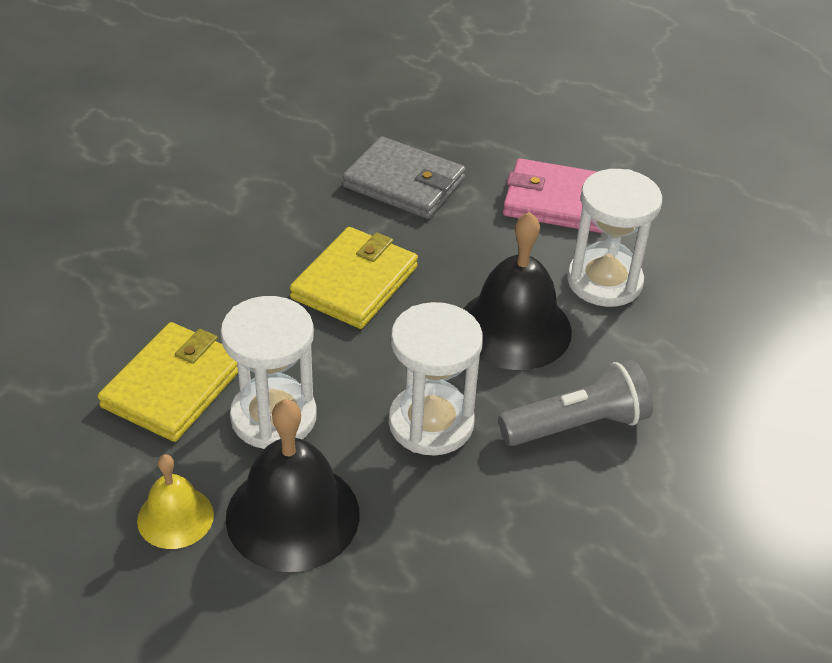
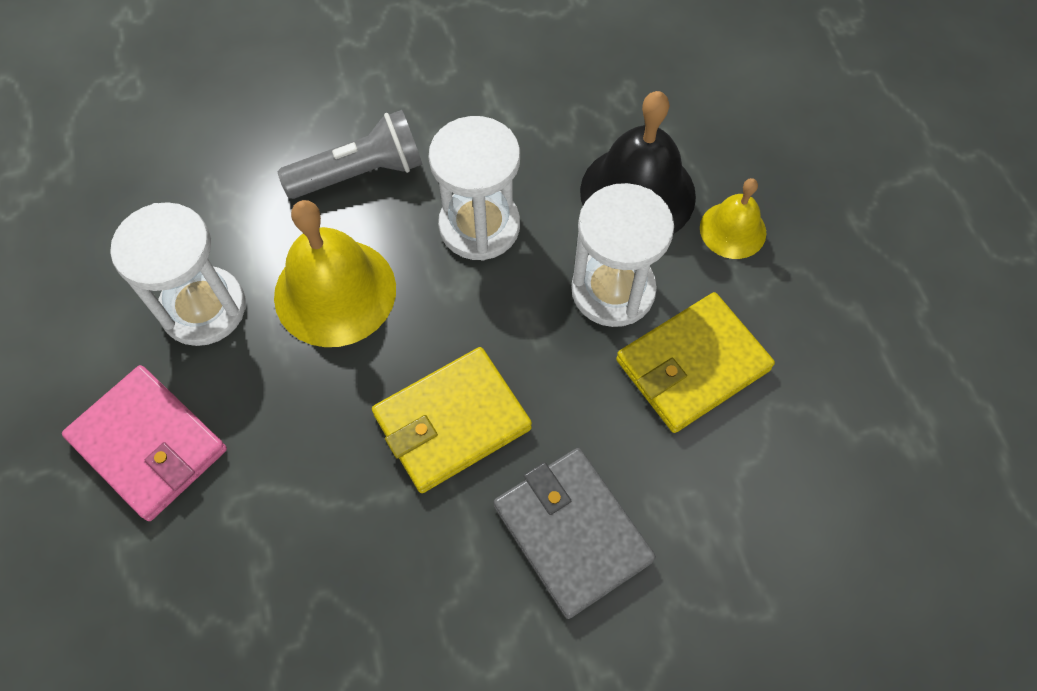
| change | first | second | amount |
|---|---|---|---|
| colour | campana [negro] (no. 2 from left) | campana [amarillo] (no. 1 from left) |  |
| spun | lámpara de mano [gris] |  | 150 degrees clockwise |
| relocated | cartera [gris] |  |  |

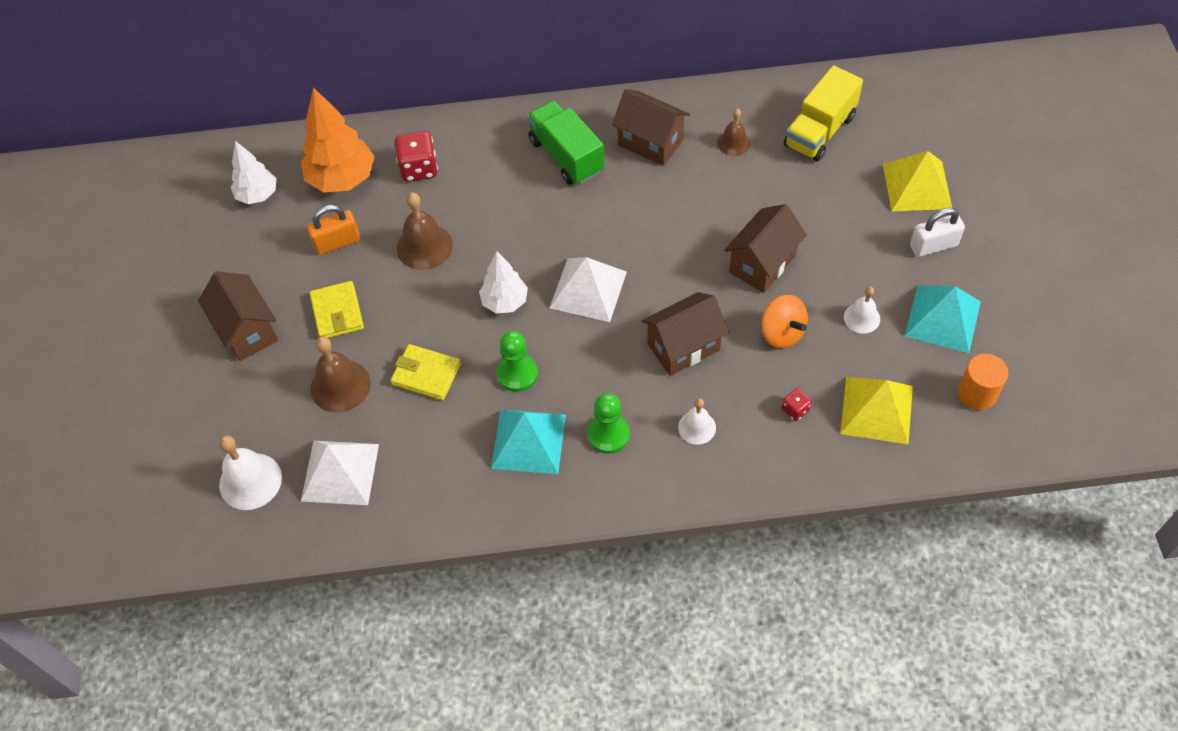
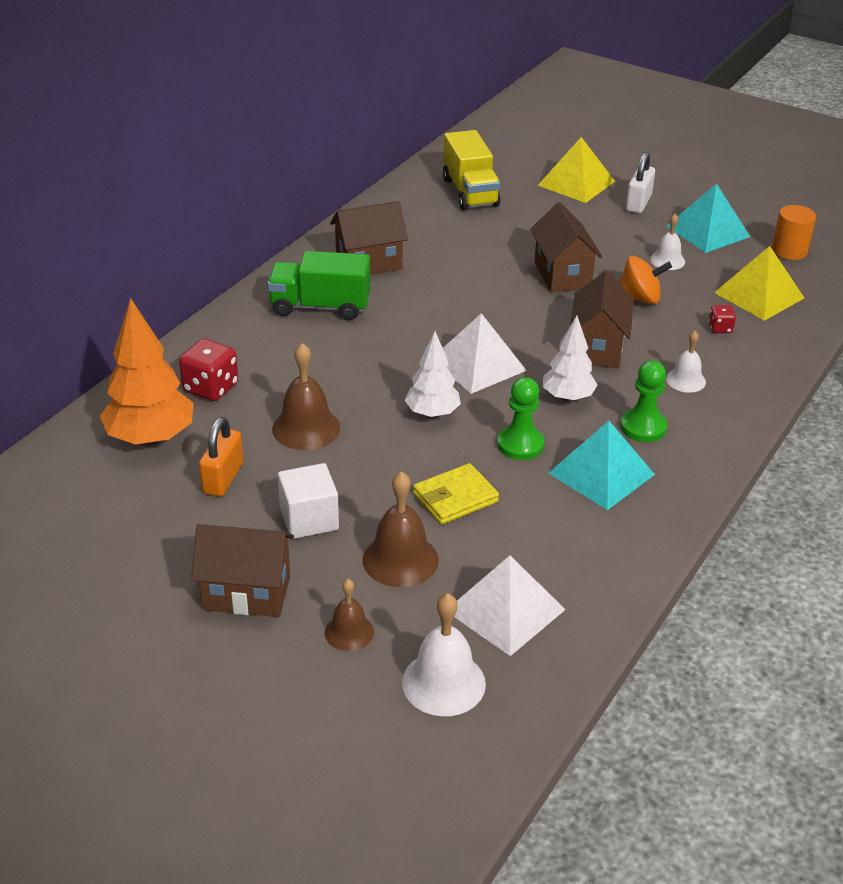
| change | first | second | amount |
|---|---|---|---|
| exchanged | cartera [amarillo] (no. 1 from left) | cubo [blanco] |  |
| relocated | campana [marrón] (no. 3 from left in the first image) | campana [marrón] (no. 2 from left) |  |
| relocated | árbol [blanco] (no. 1 from left in the first image) | árbol [blanco] (no. 2 from left) |  |

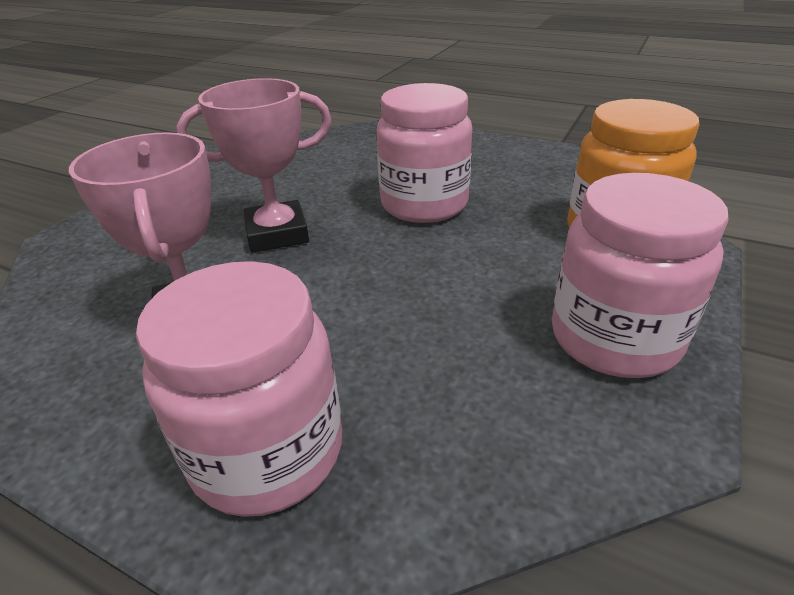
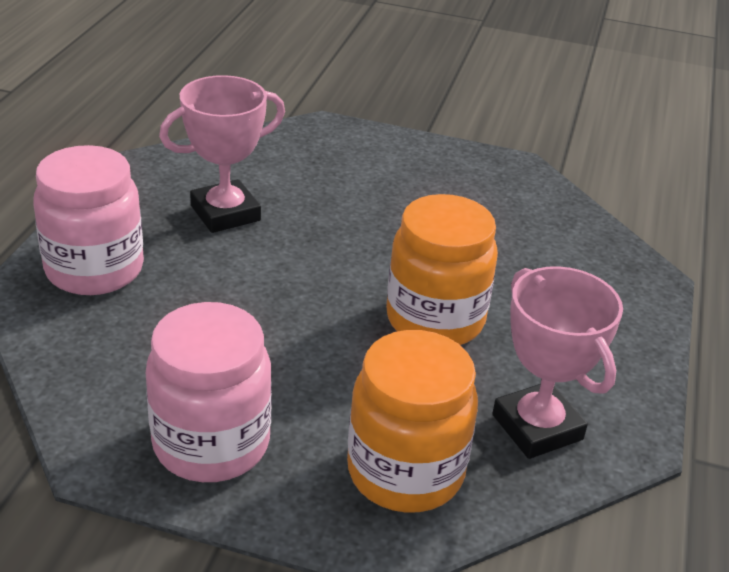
| change | first | second | amount |
|---|---|---|---|
| colour | tarro [rosa] (no. 2 from left) | tarro [naranja] (no. 2 from left) |  |
| relocated | trofeo [rosa] (no. 2 from left) |  |  |

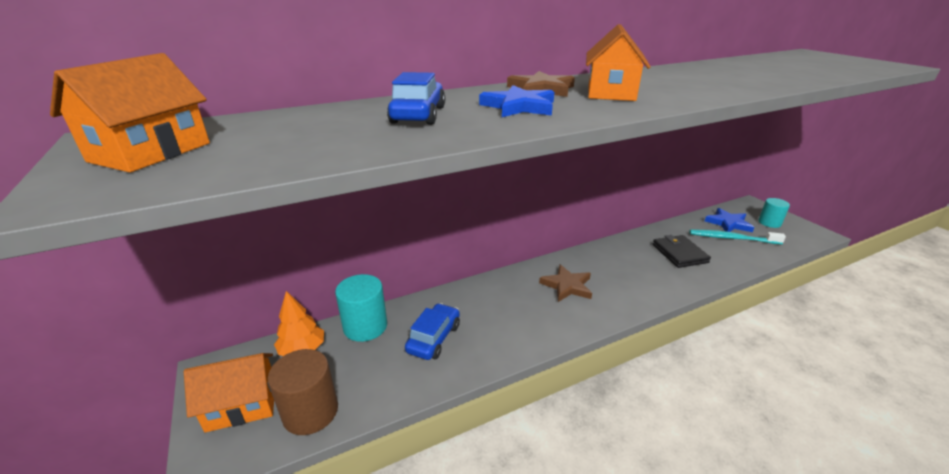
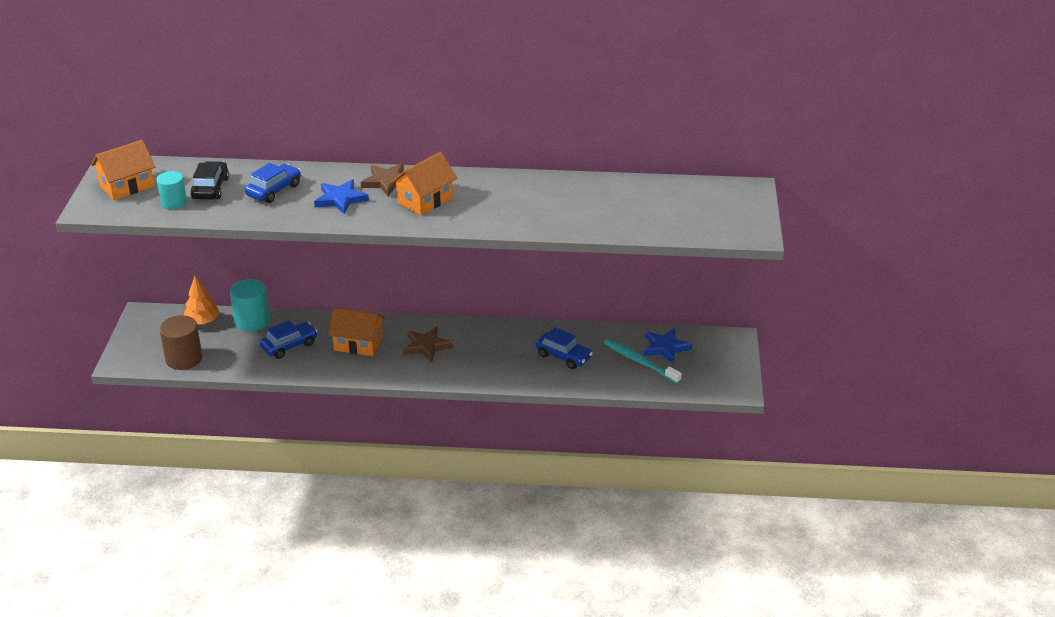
| change | first | second | amount |
|---|---|---|---|
| relocated | cilindro [turquesa] (no. 2 from left in the first image) | cilindro [turquesa] (no. 1 from left) |  |
| appeared |  | coche [negro] |  |
| relocated | casa [naranja] (no. 2 from left) |  |  |
| exchanged | cartera [negro] | coche [azul] (no. 3 from left) |  |

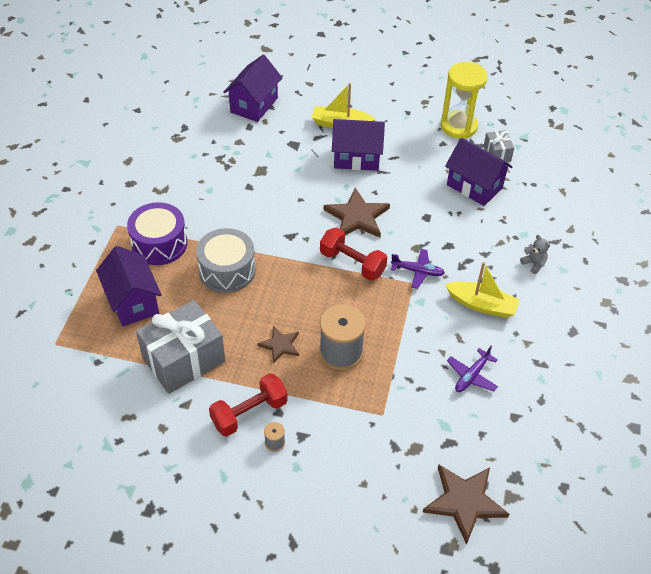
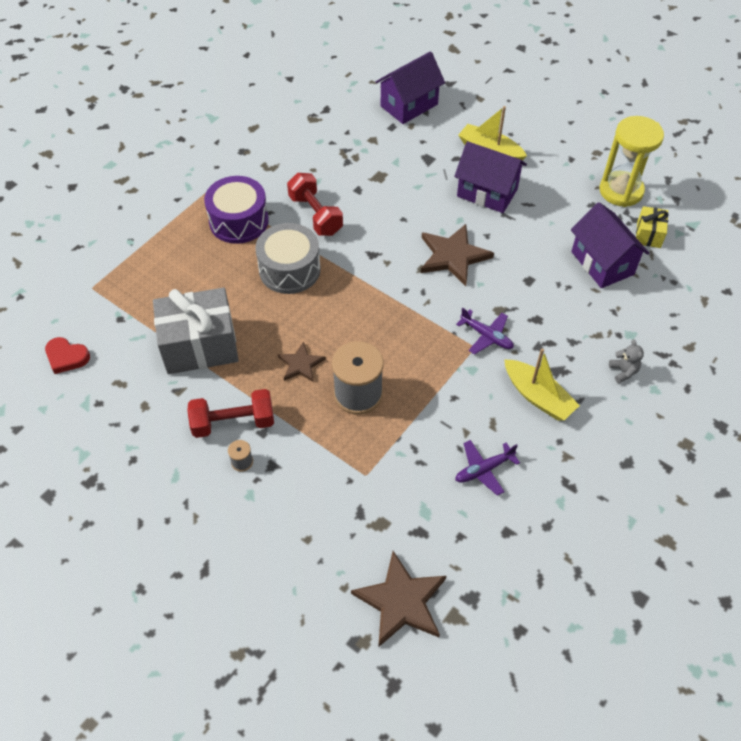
| change | first | second | amount |
|---|---|---|---|
| appeared |  | corazón [rojo] |  |
| relocated | mancuerna [rojo] (no. 2 from left) |  |  |
| colour | regalo [gris] (no. 2 from left) | regalo [amarillo] |  |
| missing | casa [morado] (no. 1 from left) |  |  |

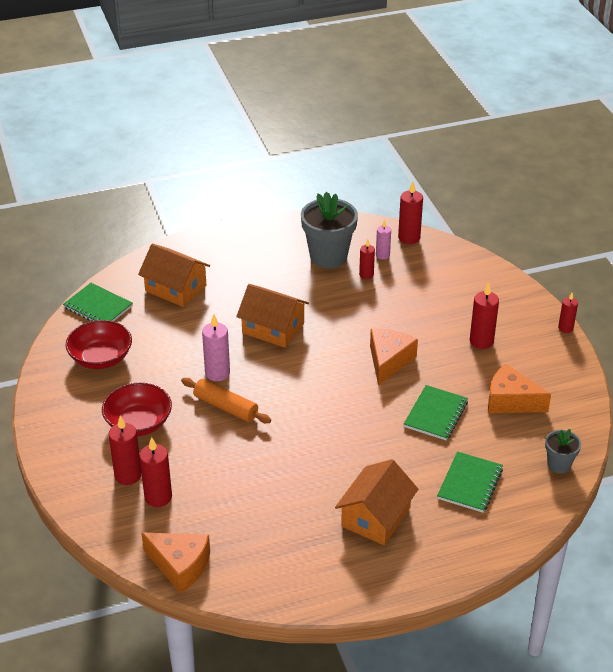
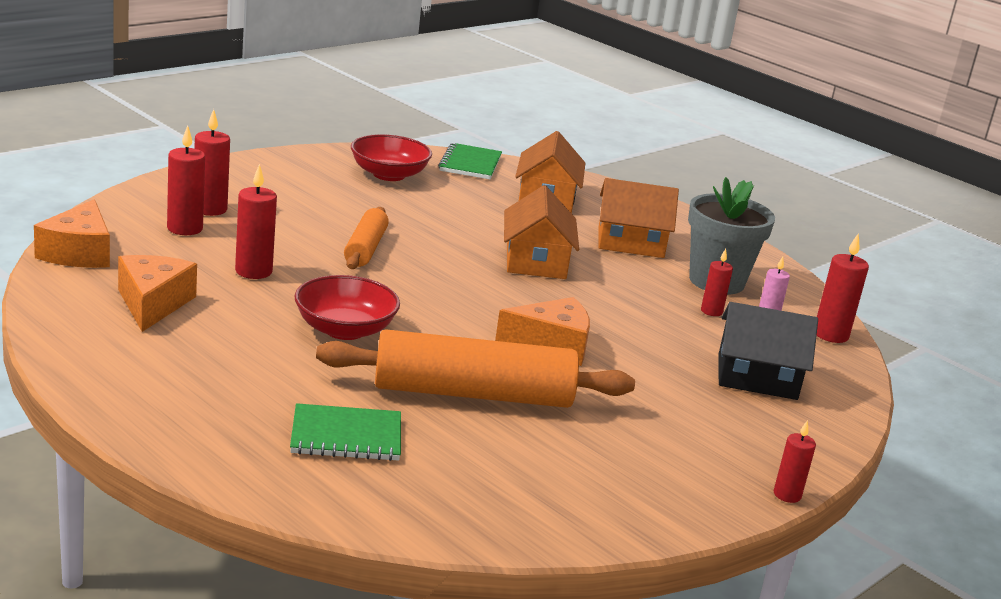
| change | first | second | amount |
|---|---|---|---|
| relocated | queso [naranja] (no. 3 from left in the first image) | queso [naranja] (no. 2 from left) |  |
| relocated | vela [rojo] (no. 5 from left in the first image) | vela [rojo] (no. 3 from left) |  |
| relocated | cuenco [rojo] (no. 2 from left in the first image) | cuenco [rojo] (no. 1 from left) |  |
| exchanged | cuaderno [verde] (no. 2 from left) | rodillo [naranja] (no. 2 from left) |  |
| relocated | casa [naranja] (no. 3 from left) |  |  |
| appeared |  | casa [negro] |  |
| missing | vela [rosa] (no. 1 from left) |  |  |
| missing | maceta [gris] (no. 2 from left) |  |  |

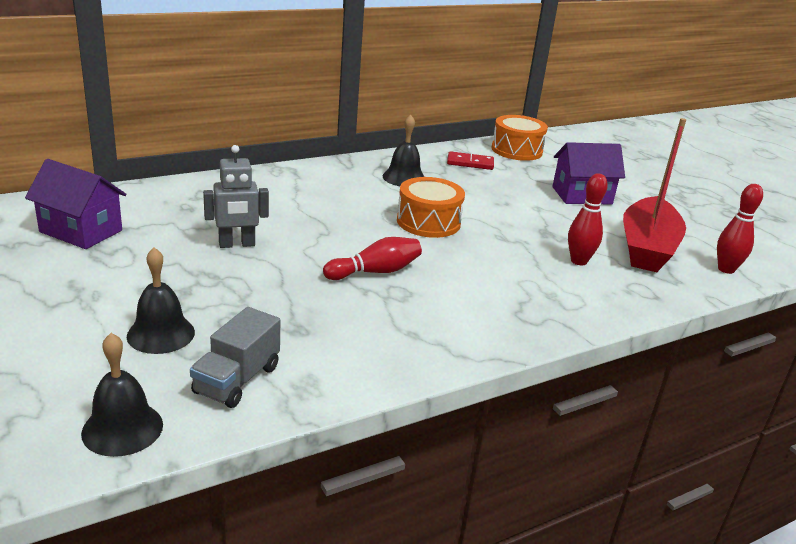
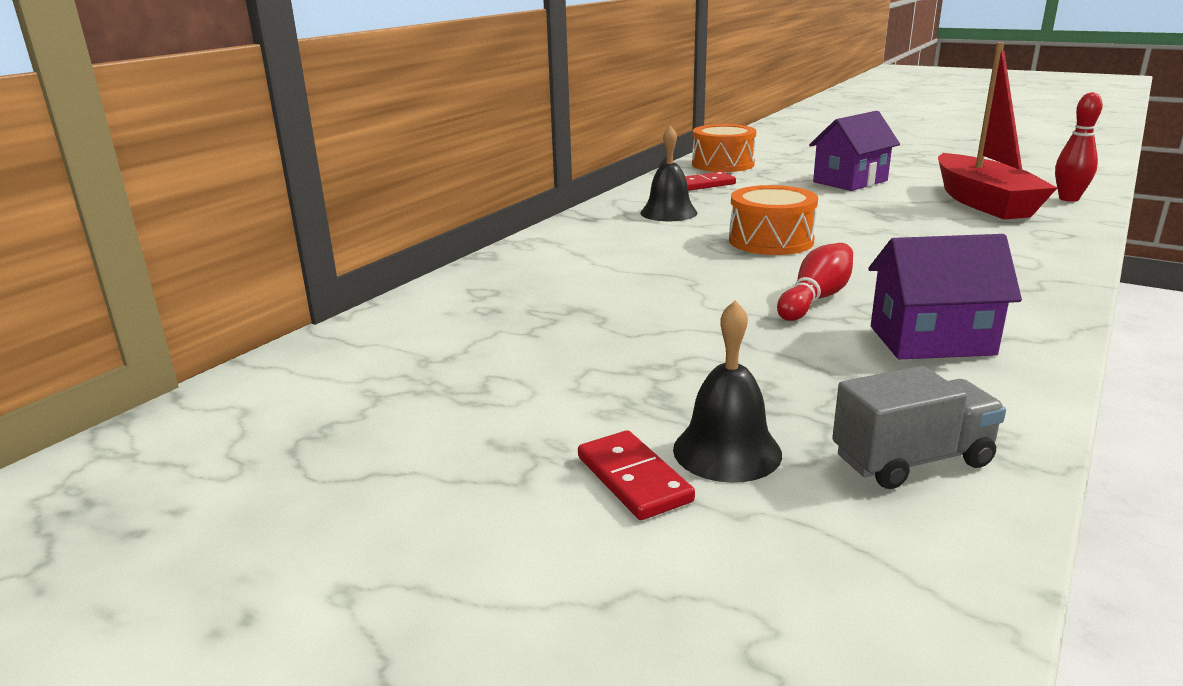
| change | first | second | amount |
|---|---|---|---|
| appeared |  | ficha de dominó [rojo] (no. 1 from left) |  |
| spun | camión [gris] |  | 105 degrees counterclockwise |
| relocated | casa [morado] (no. 1 from left in the first image) | casa [morado] (no. 2 from left) |  |
| missing | campana [negro] (no. 1 from left) |  |  |
| missing | robot [gris] |  |  |
| missing | bolo [rojo] (no. 2 from left) |  |  |

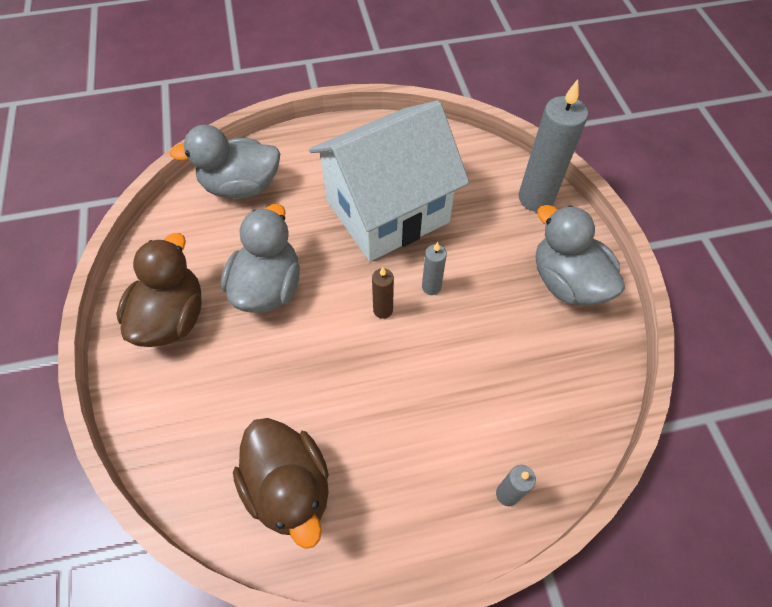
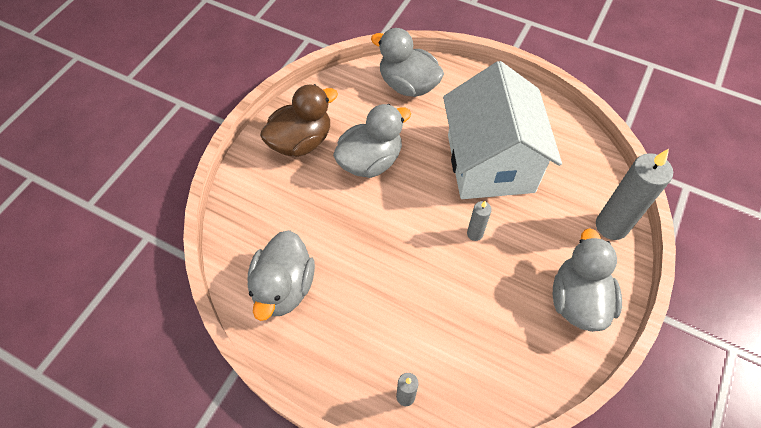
| change | first | second | amount |
|---|---|---|---|
| colour | pato [marrón] (no. 2 from left) | pato [gris] (no. 1 from left) |  |
| spun | casa [blanco] |  | 75 degrees clockwise |
| missing | vela [marrón] |  |  |

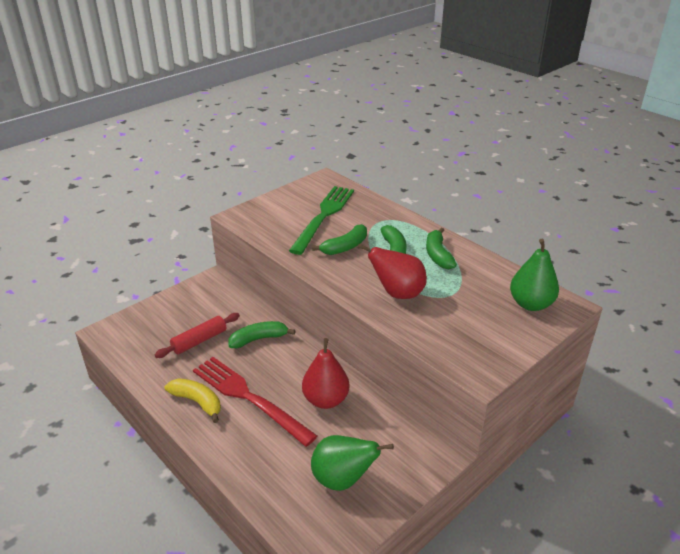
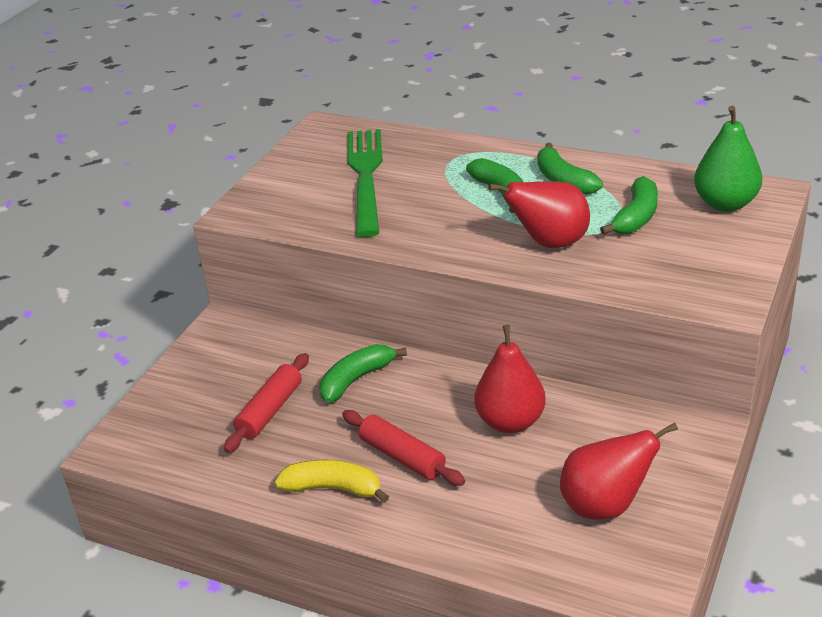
| change | first | second | amount |
|---|---|---|---|
| exchanged | tenedor [rojo] | rodillo [rojo] (no. 2 from left) |  |
| colour | pera [verde] (no. 1 from left) | pera [rojo] (no. 3 from left) |  |
| relocated | plátano [verde] (no. 2 from left in the first image) | plátano [verde] (no. 4 from left) |  |

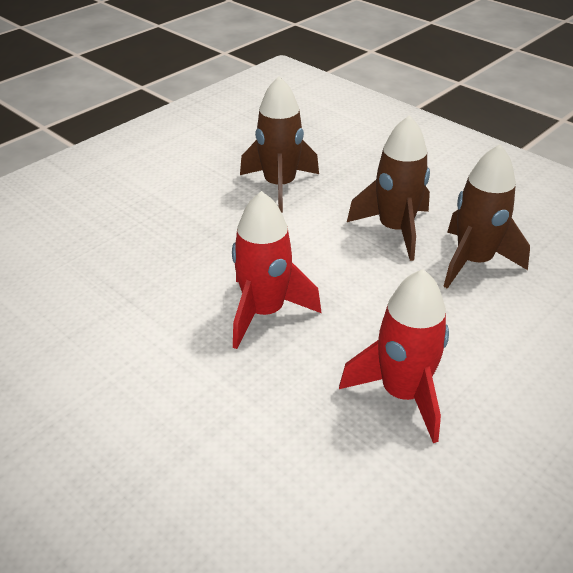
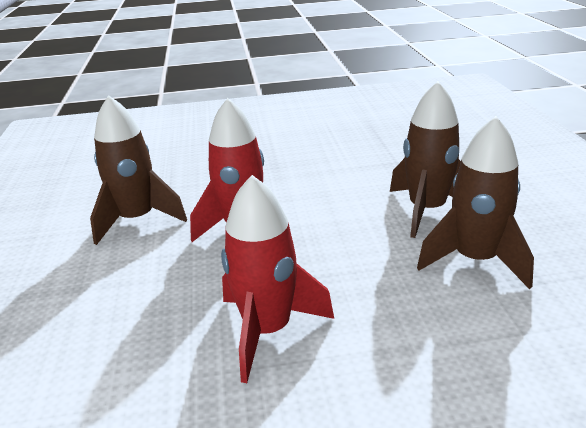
| change | first | second | amount |
|---|---|---|---|
| relocated | cohete [marrón] (no. 1 from left) |  |  |

